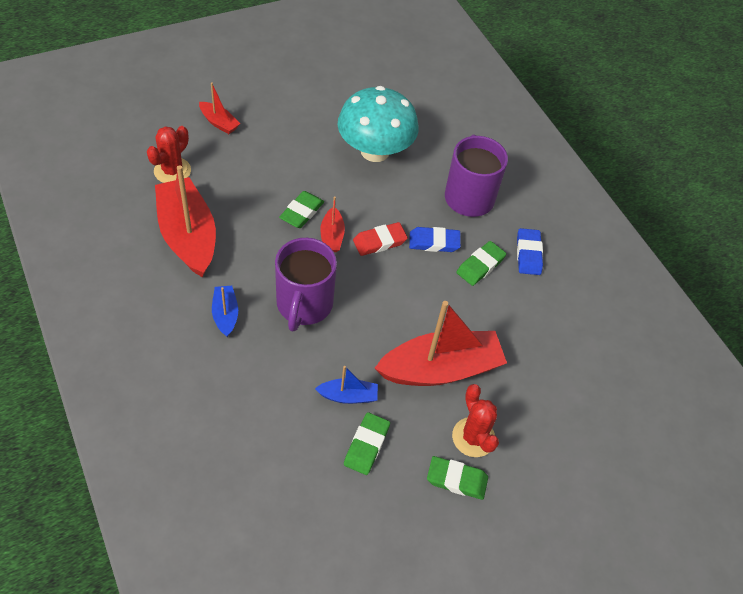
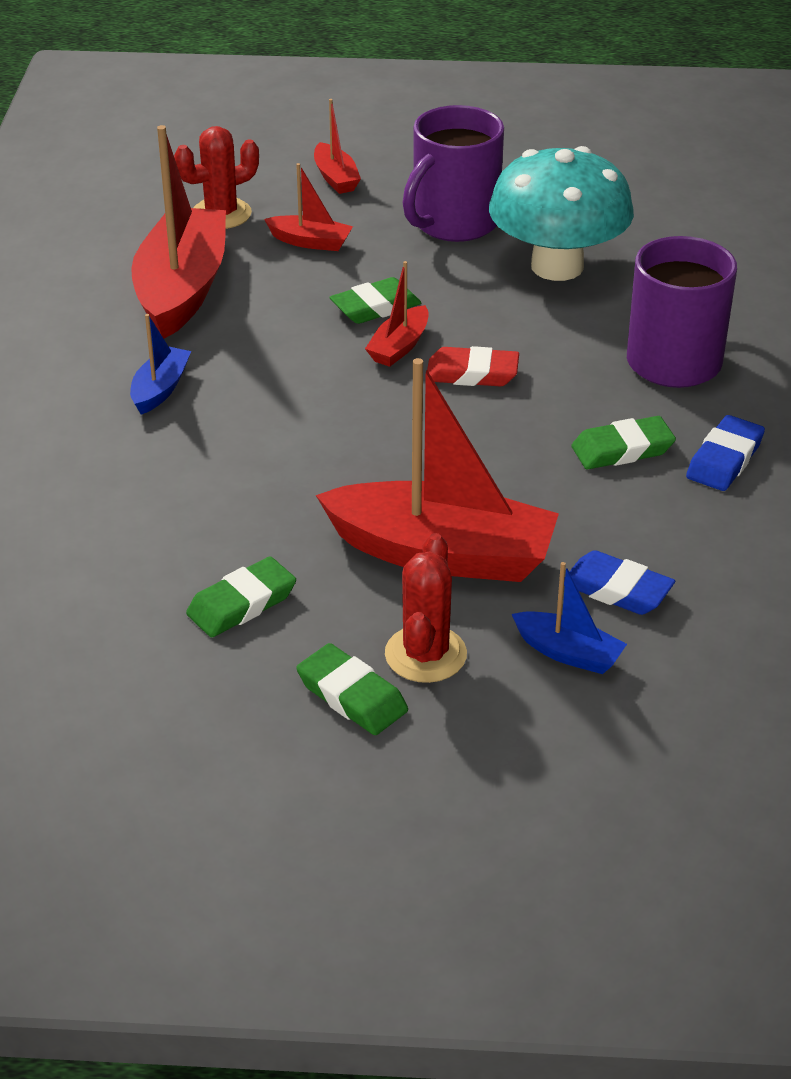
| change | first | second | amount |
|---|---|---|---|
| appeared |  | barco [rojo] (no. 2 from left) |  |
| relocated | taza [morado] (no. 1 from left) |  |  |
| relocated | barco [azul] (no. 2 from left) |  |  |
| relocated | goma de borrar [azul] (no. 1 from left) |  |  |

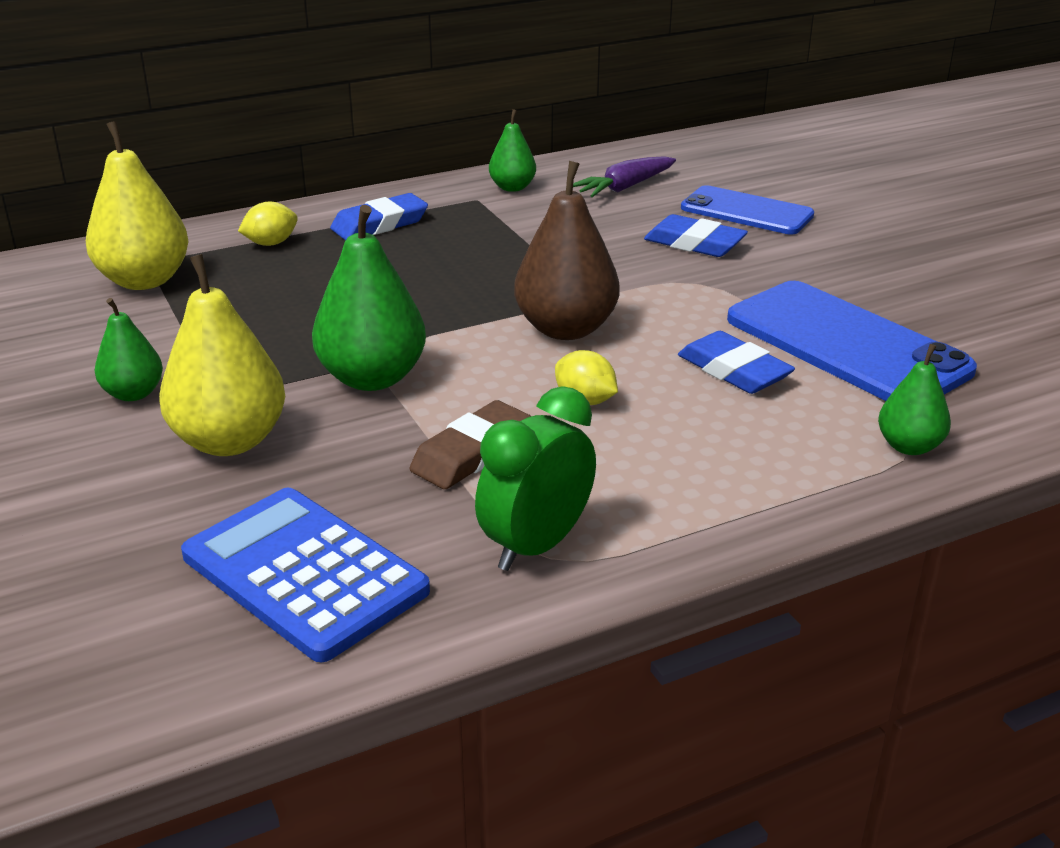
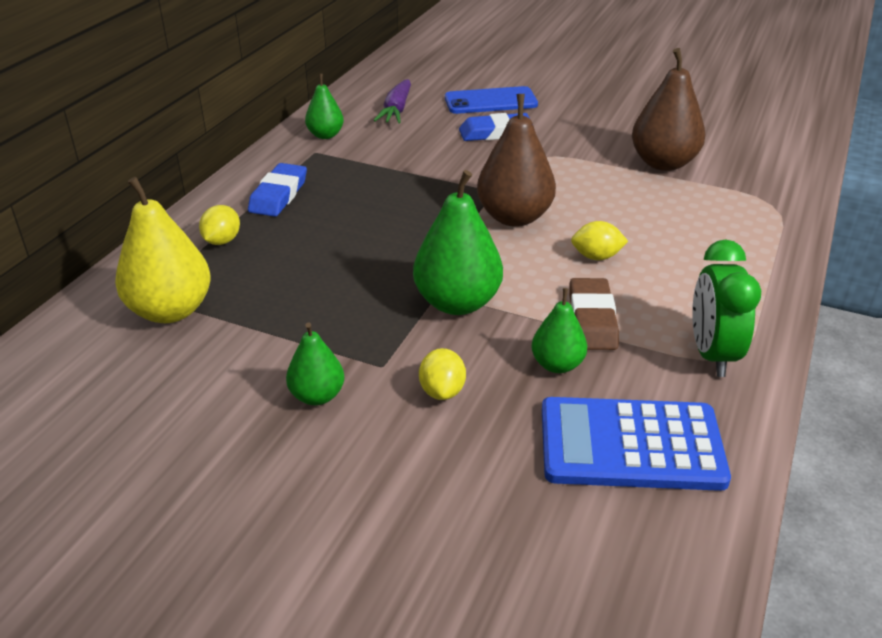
| change | first | second | amount |
|---|---|---|---|
| exchanged | pera [amarillo] (no. 2 from left) | limón [amarillo] (no. 2 from left) |  |
| relocated | pera [verde] (no. 4 from left) |  |  |
| exchanged | móvil [azul] (no. 2 from left) | pera [marrón] (no. 2 from left) |  |
| missing | goma de borrar [azul] (no. 3 from left) |  |  |

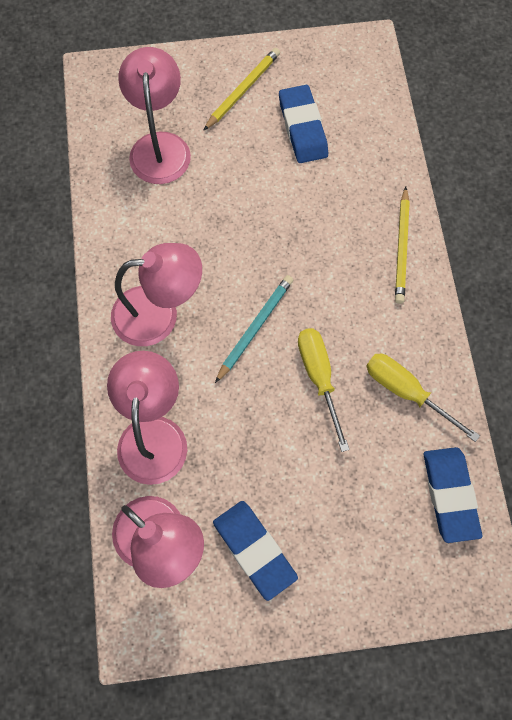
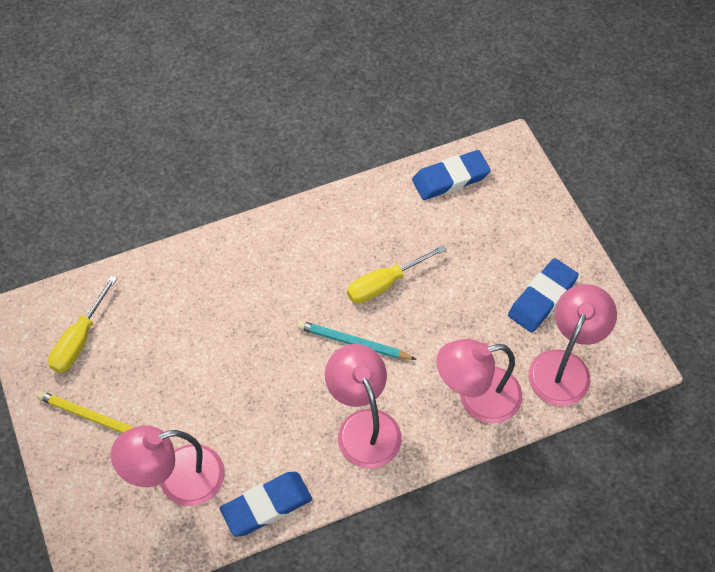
| change | first | second | amount |
|---|---|---|---|
| relocated | destornillador [amarillo] (no. 2 from left in the first image) | destornillador [amarillo] (no. 1 from left) |  |
| relocated | goma de borrar [azul] (no. 2 from left in the first image) | goma de borrar [azul] (no. 1 from left) |  |
| missing | lápiz [amarillo] (no. 2 from left) |  |  |

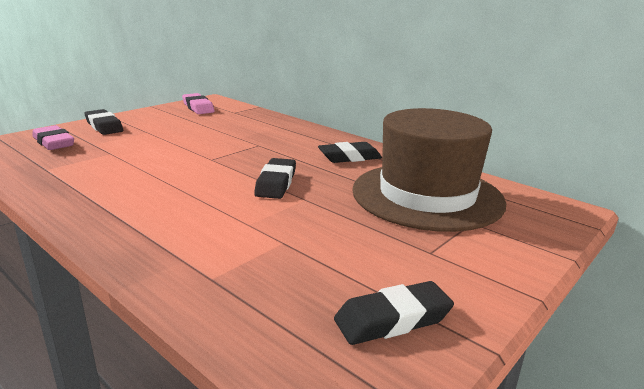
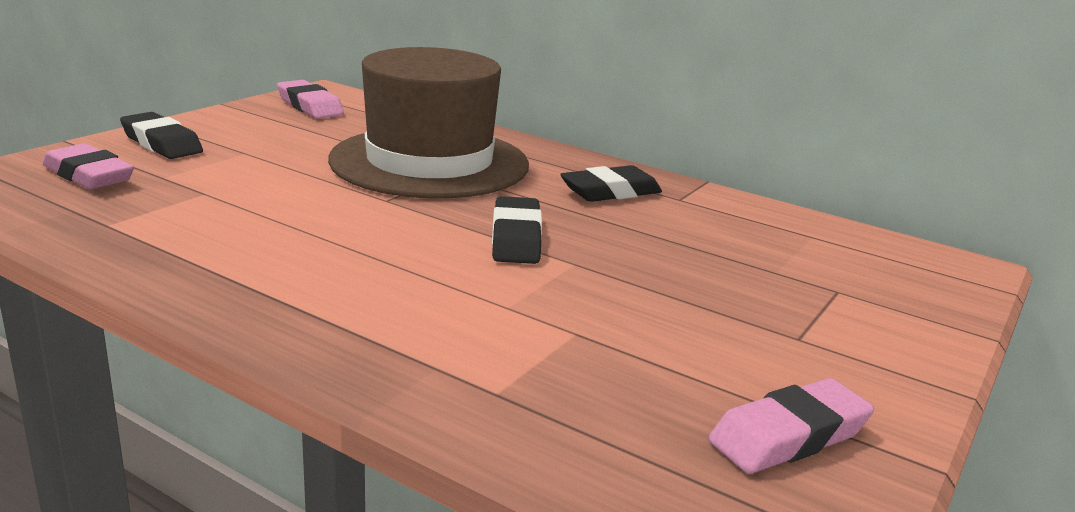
| change | first | second | amount |
|---|---|---|---|
| relocated | sombrero [marrón] |  |  |
| colour | goma de borrar [negro] (no. 4 from left) | goma de borrar [rosa] (no. 3 from left) |  |

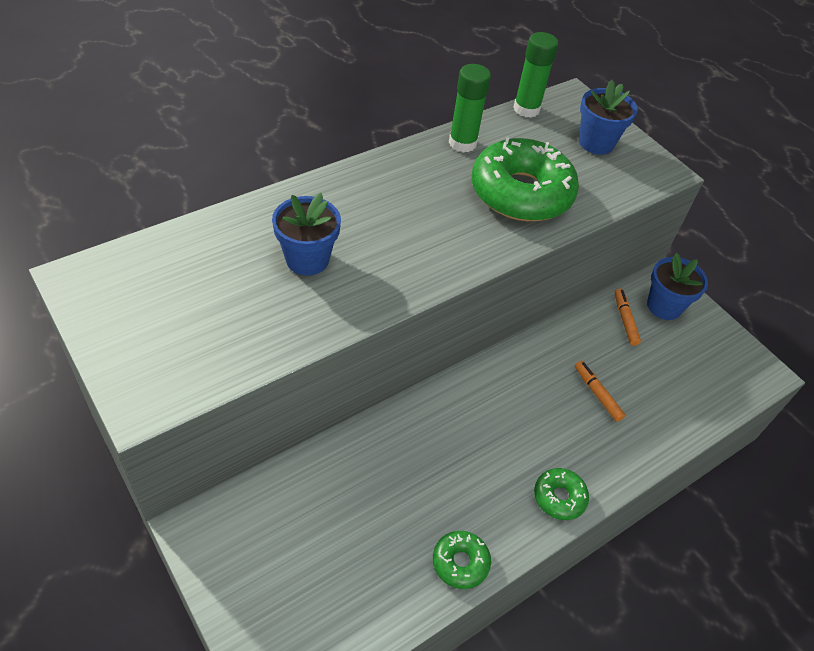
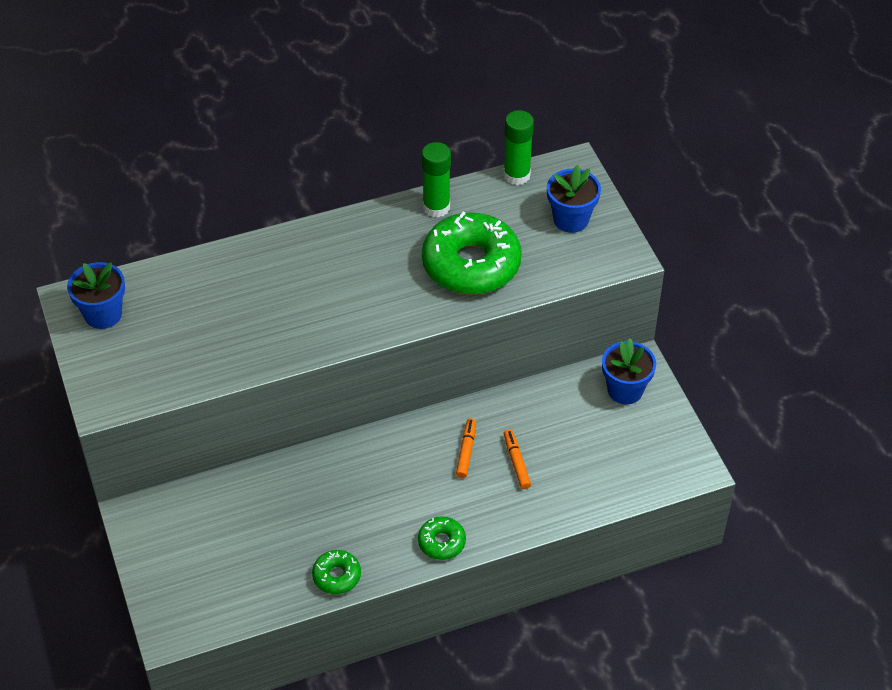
| change | first | second | amount |
|---|---|---|---|
| relocated | maceta [azul] (no. 1 from left) |  |  |
| relocated | rotulador [naranja] (no. 2 from left in the first image) | rotulador [naranja] (no. 1 from left) |  |

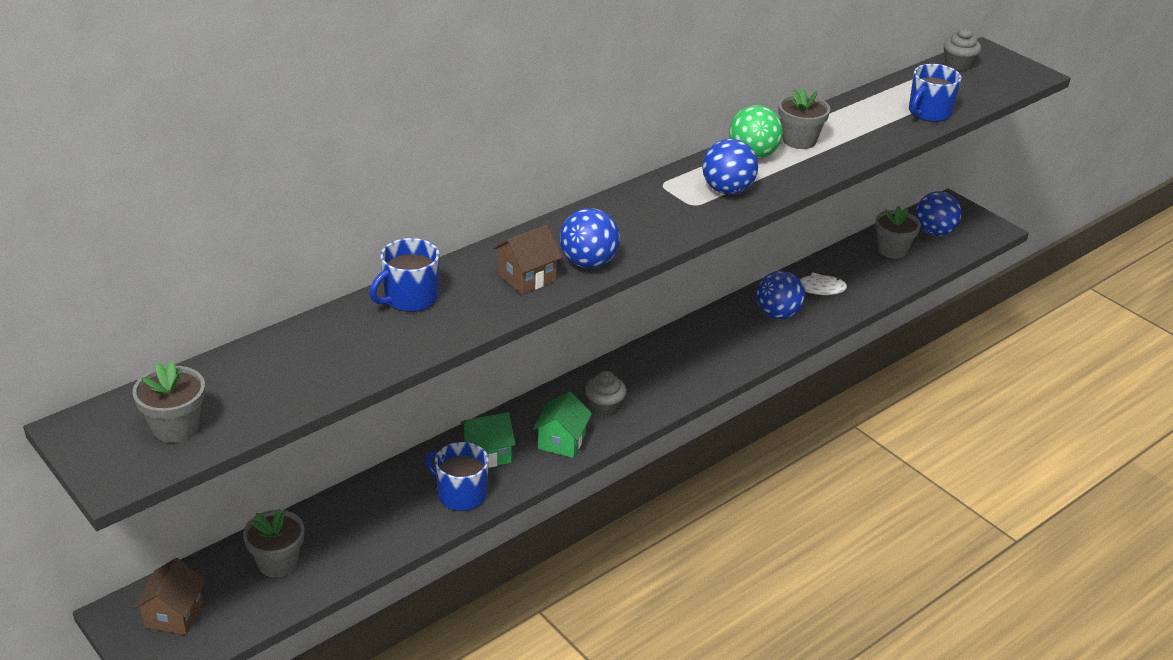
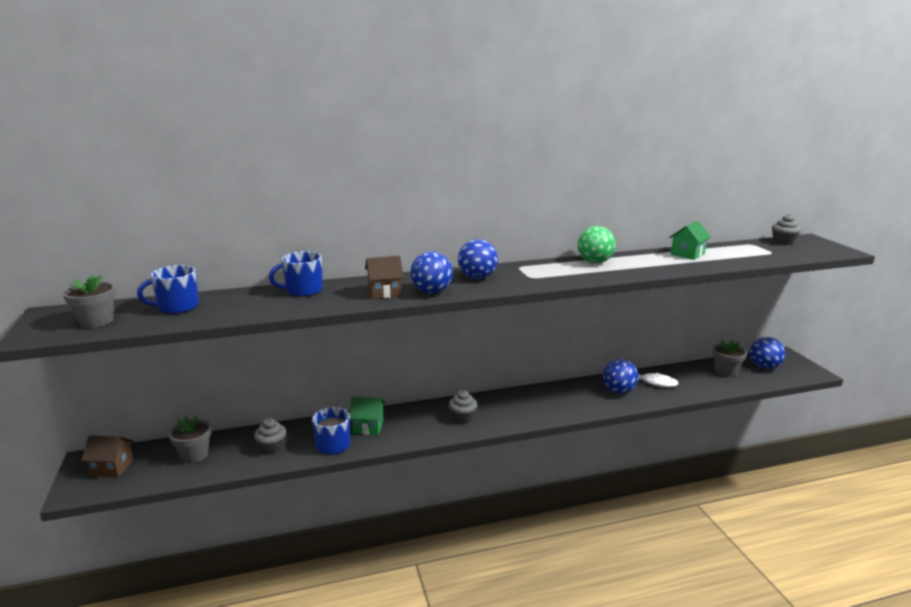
| change | first | second | amount |
|---|---|---|---|
| spun | casa [marrón] (no. 1 from left) |  | 60 degrees clockwise |
| relocated | taza [azul] (no. 3 from left in the first image) | taza [azul] (no. 1 from left) |  |
| appeared |  | magdalena [gris] (no. 1 from left) |  |
| relocated | pelota [azul] (no. 2 from left) |  |  |
| relocated | casa [verde] (no. 2 from left) |  |  |
| missing | maceta [gris] (no. 3 from left) |  |  |

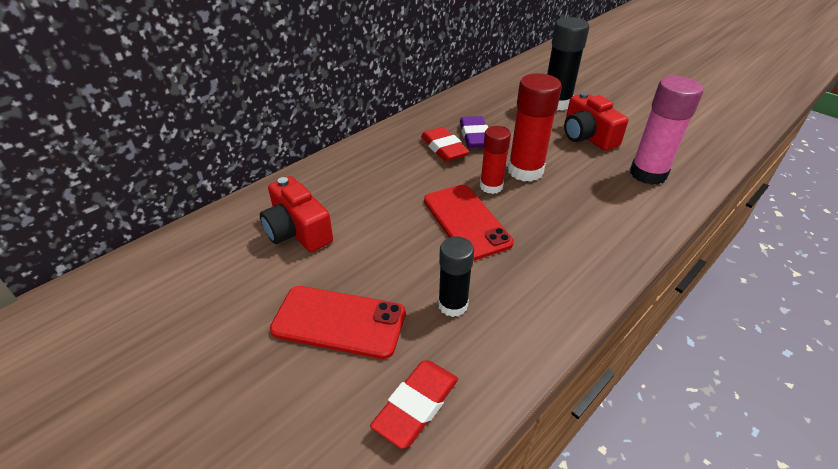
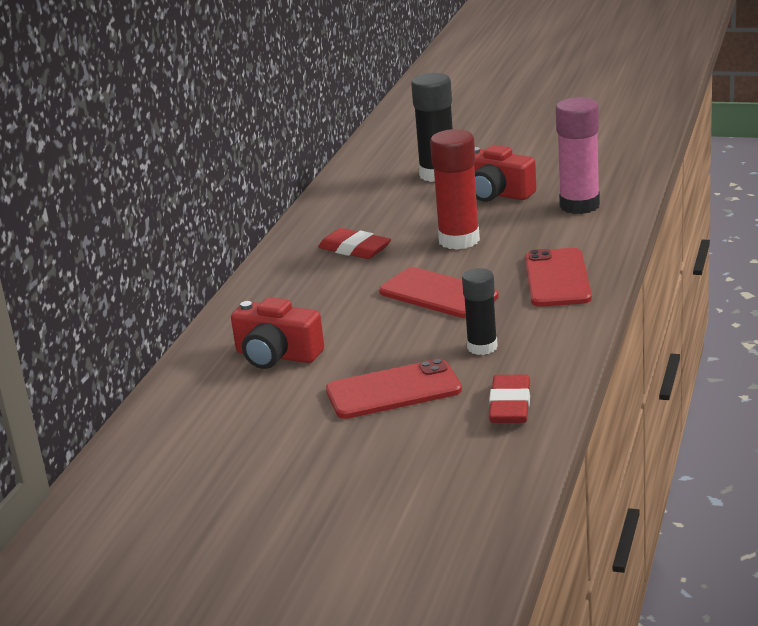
| change | first | second | amount |
|---|---|---|---|
| appeared |  | móvil [rojo] (no. 3 from left) |  |
| missing | goma de borrar [morado] |  |  |
| missing | barra de pegamento [rojo] (no. 1 from left) |  |  |

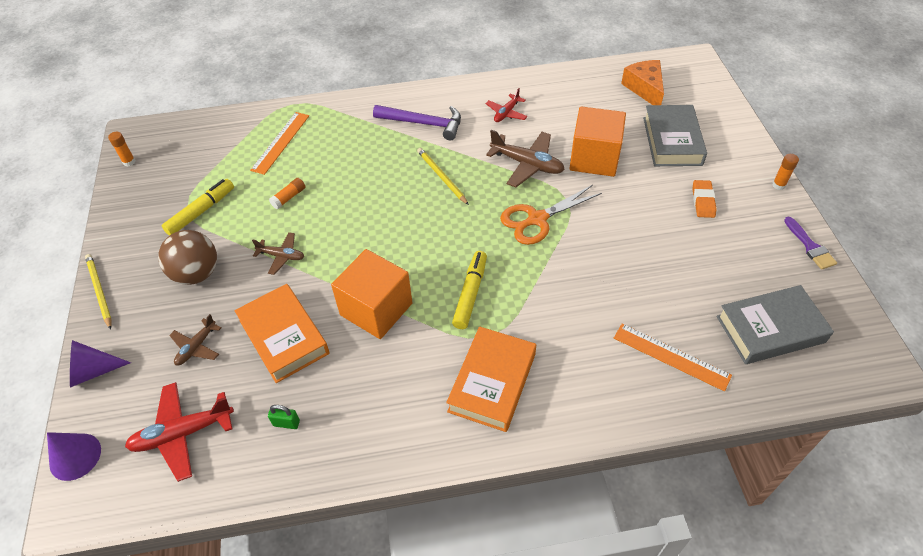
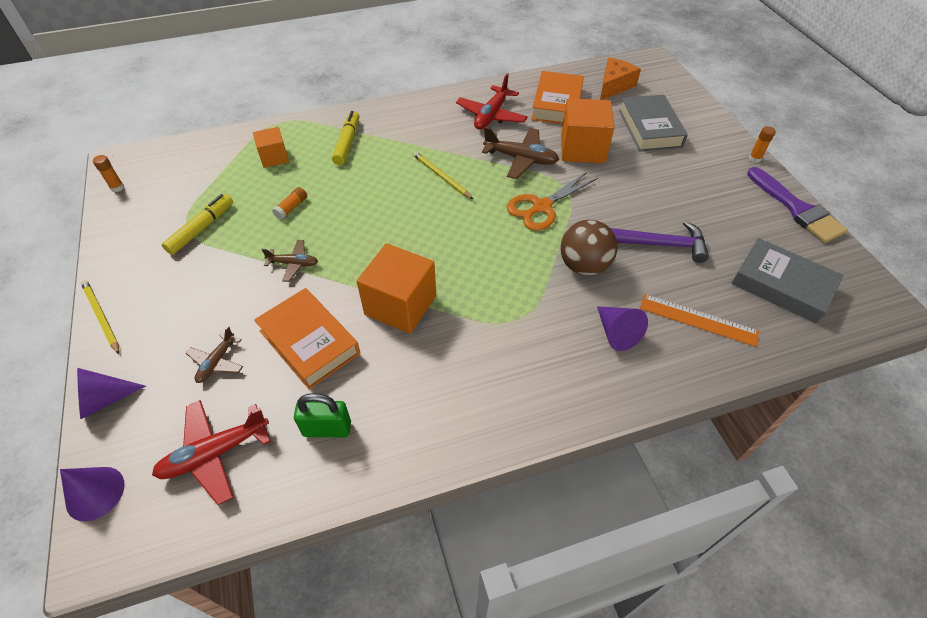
| change | first | second | amount |
|---|---|---|---|
| exchanged | regla [naranja] (no. 1 from left) | cubo [naranja] (no. 1 from left) |  |
| size | candado [verde] |  | x1.71 |
| relocated | rotulador [amarillo] (no. 2 from left) |  |  |
| size | avión [rojo] (no. 2 from left) |  | x1.69 |
| relocated | libro [naranja] (no. 2 from left) |  |  |
| relocated | pelota [marrón] |  |  |
| appeared |  | cono [morado] (no. 3 from left) |  |
| spun | queso [naranja] |  | 60 degrees clockwise |
| relocated | martillo [morado] |  |  |
| spun | libro [gris] (no. 2 from left) |  | 60 degrees clockwise |
| size | pincel [morado] |  | x1.74 |
| missing | goma de borrar [naranja] |  |  |

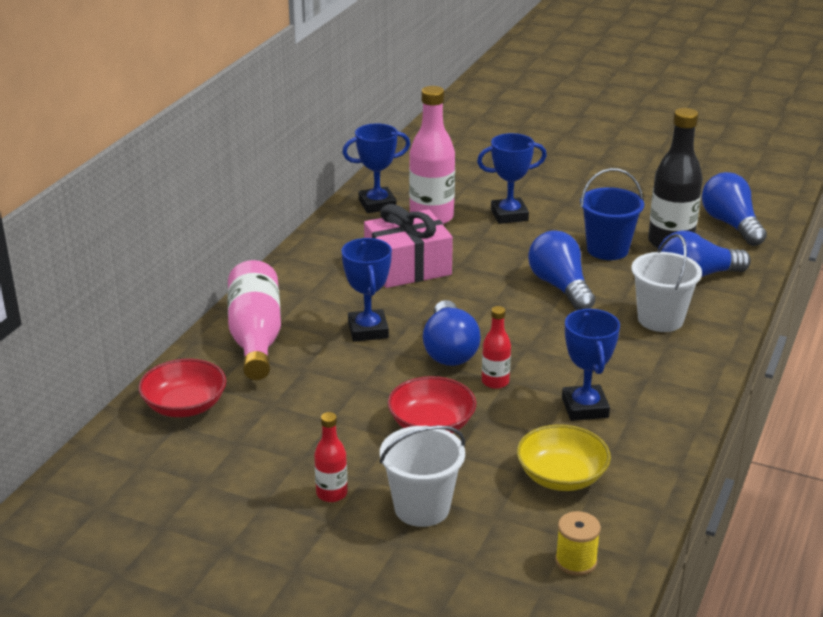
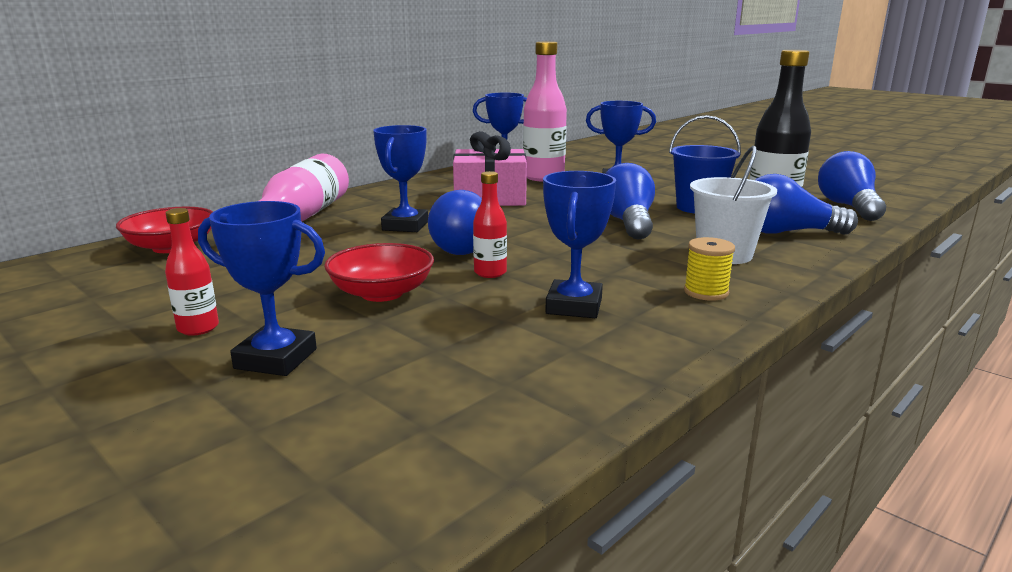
| change | first | second | amount |
|---|---|---|---|
| exchanged | balde [blanco] (no. 1 from left) | trofeo [azul] (no. 1 from left) |  |
| relocated | carrete [amarillo] |  |  |
| missing | cuenco [amarillo] |  |  |

